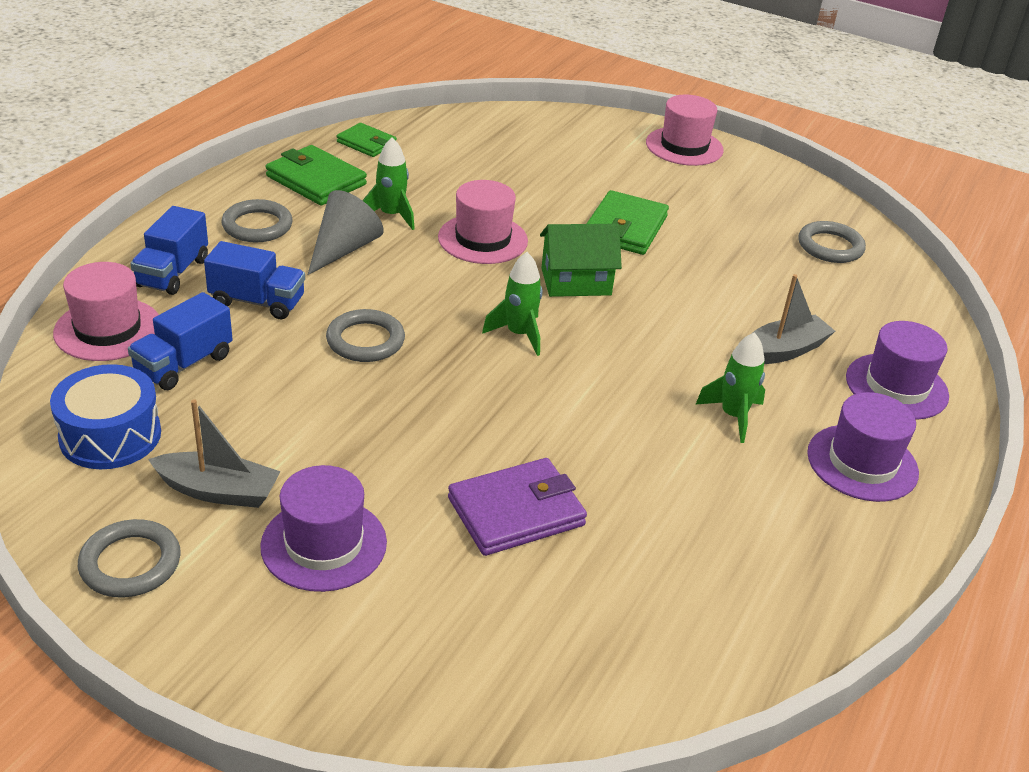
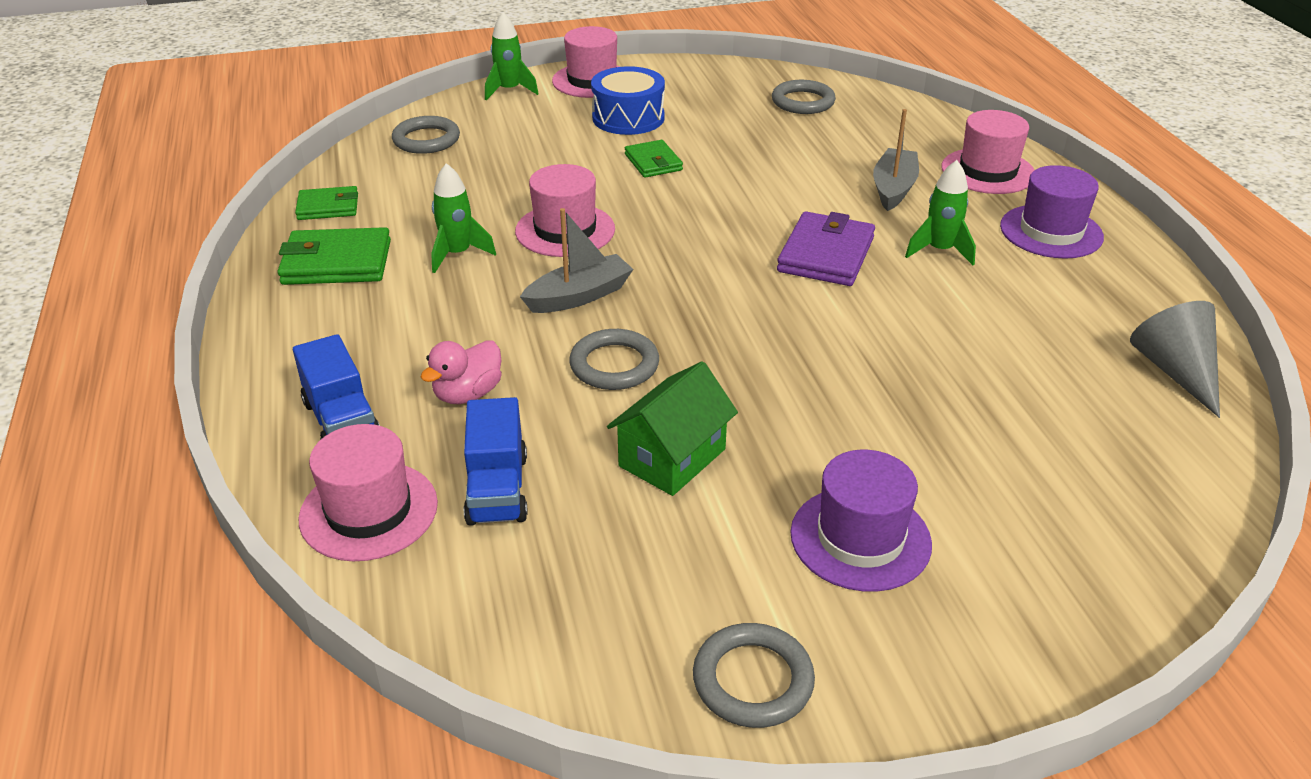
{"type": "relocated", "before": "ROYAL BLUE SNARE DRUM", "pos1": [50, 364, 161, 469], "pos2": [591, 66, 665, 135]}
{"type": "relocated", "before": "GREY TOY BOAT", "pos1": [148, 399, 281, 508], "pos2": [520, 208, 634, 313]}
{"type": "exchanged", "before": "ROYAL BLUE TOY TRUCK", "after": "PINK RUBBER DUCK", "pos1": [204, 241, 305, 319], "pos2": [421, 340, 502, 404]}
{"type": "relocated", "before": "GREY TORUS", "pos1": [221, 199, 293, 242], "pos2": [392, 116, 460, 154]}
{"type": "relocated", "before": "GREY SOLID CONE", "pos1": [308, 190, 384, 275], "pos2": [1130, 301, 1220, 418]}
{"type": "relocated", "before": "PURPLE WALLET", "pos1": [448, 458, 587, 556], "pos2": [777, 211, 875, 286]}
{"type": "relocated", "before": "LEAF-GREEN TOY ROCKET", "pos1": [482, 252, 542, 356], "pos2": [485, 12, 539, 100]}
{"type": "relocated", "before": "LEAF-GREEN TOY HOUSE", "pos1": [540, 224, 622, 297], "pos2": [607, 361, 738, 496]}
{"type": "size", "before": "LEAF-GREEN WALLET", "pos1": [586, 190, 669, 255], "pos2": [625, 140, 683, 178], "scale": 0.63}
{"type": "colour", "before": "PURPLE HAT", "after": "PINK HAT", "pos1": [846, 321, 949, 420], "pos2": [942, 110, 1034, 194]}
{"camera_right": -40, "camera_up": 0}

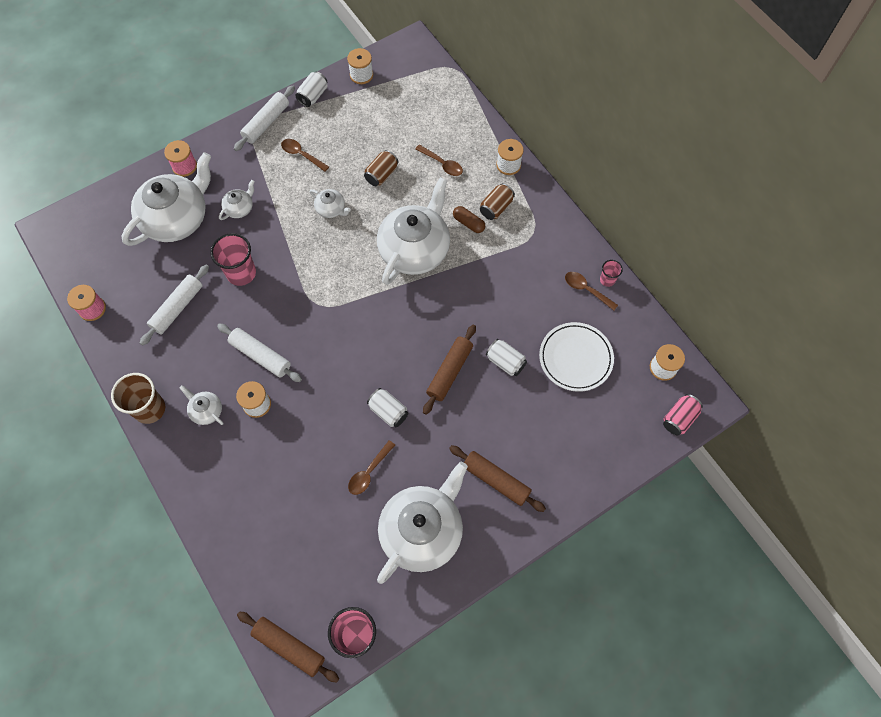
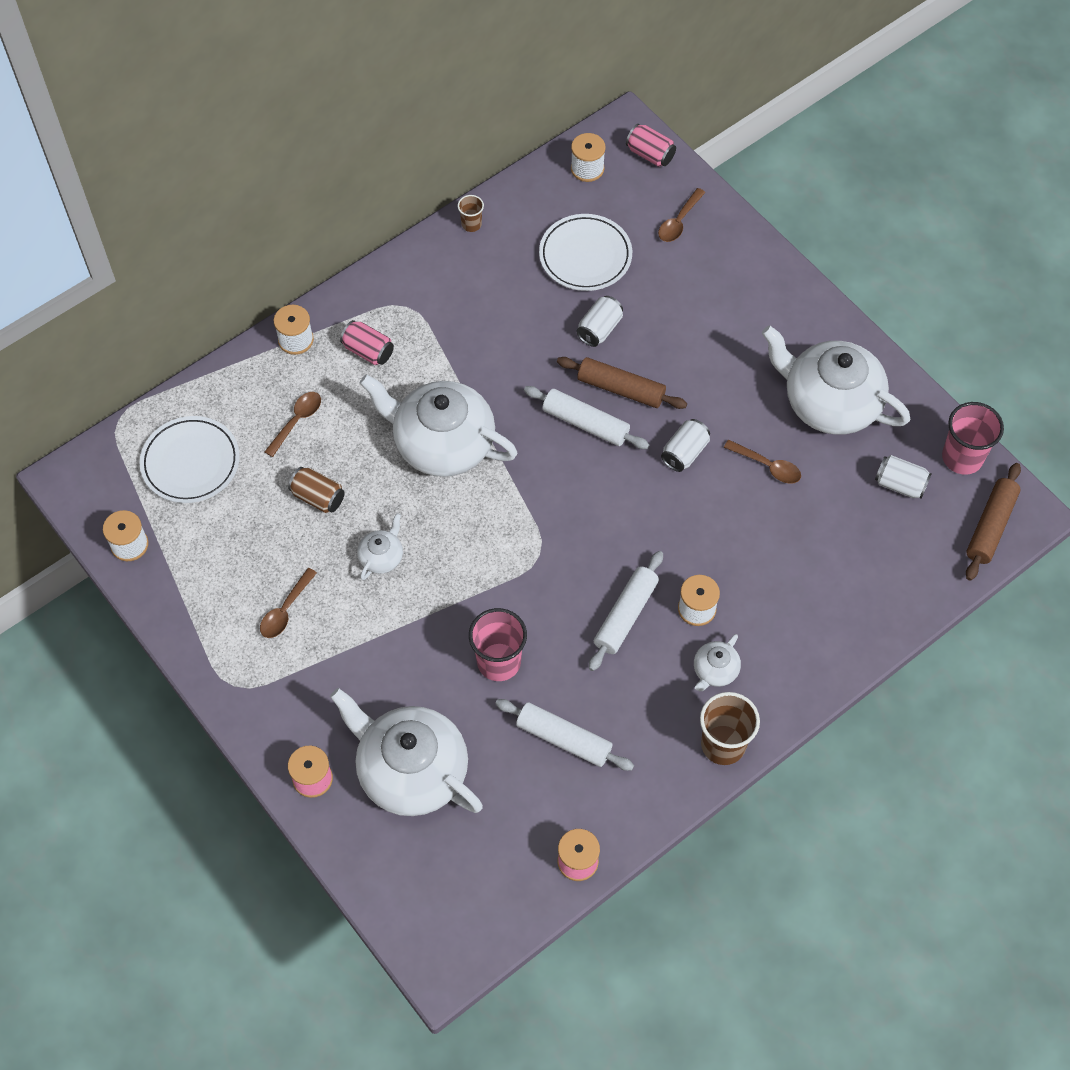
{"type": "missing", "before": "PURE WHITE TEAPOT", "pos1": [219, 180, 255, 220]}
{"type": "relocated", "before": "PURE WHITE PASTRY ROLLER", "pos1": [234, 86, 295, 151], "pos2": [524, 386, 649, 449]}
{"type": "relocated", "before": "PURE WHITE CAN", "pos1": [295, 72, 327, 107], "pos2": [875, 455, 932, 499]}
{"type": "missing", "before": "BROWN PASTRY ROLLER", "pos1": [449, 445, 546, 512]}
{"type": "missing", "before": "BROWN CAPSULE", "pos1": [453, 206, 485, 233]}
{"type": "colour", "before": "BROWN CAN", "after": "PINK CAN", "pos1": [480, 183, 515, 220], "pos2": [340, 320, 394, 365]}
{"type": "relocated", "before": "BROWN TABLESPOON", "pos1": [565, 272, 618, 310], "pos2": [658, 188, 705, 242]}
{"type": "colour", "before": "PINK BEAKER", "after": "BROWN BEAKER", "pos1": [600, 260, 623, 287], "pos2": [458, 195, 484, 232]}
{"type": "appeared", "after": "PURE WHITE FLAT DISH", "pos2": [140, 416, 240, 503]}
{"camera_right": -95, "camera_up": -5}

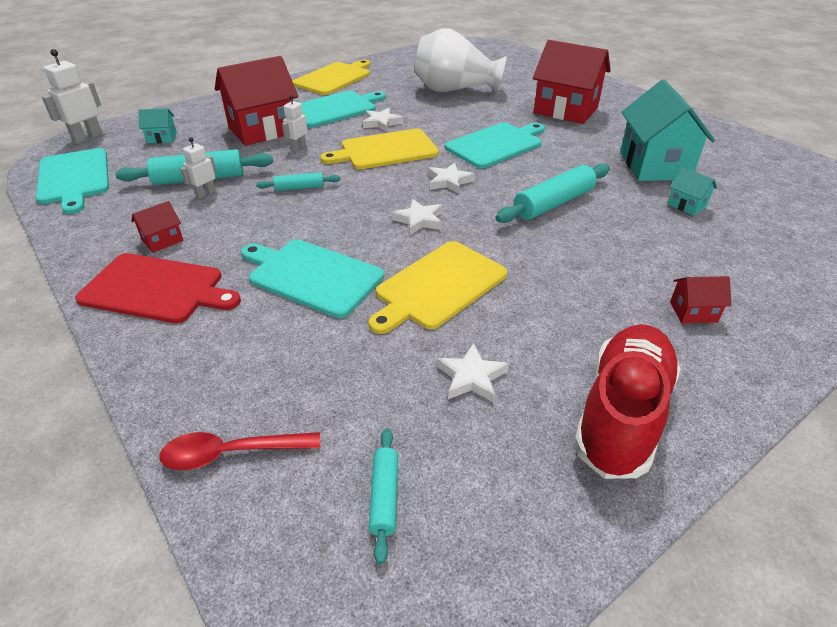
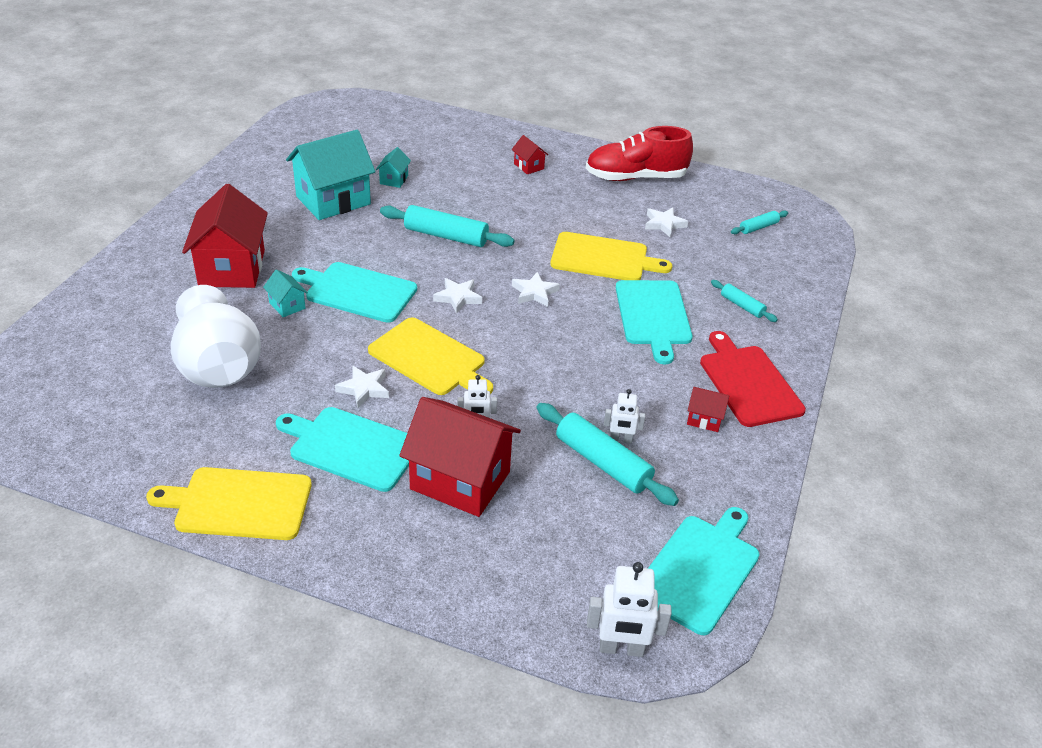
{"type": "relocated", "before": "TURQUOISE TOY HOUSE", "pos1": [138, 108, 177, 143], "pos2": [263, 269, 308, 317]}
{"type": "missing", "before": "SCARLET TABLESPOON", "pos1": [160, 432, 320, 470]}
{"type": "relocated", "before": "TURQUOISE PASTRY ROLLER", "pos1": [256, 172, 341, 191], "pos2": [711, 280, 778, 322]}
{"camera_right": -125, "camera_up": 0}

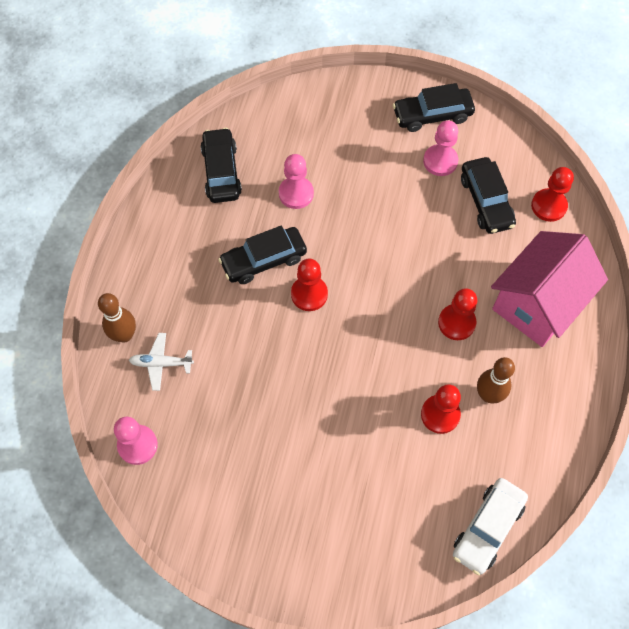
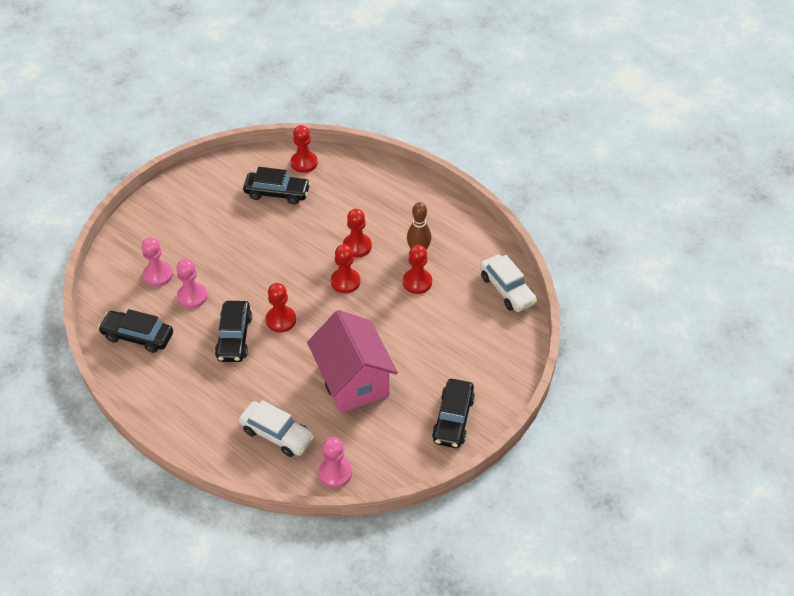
{"type": "missing", "before": "BROWN SKITTLE", "pos1": [98, 293, 136, 342]}
{"type": "exchanged", "before": "PURE WHITE AEROPLANE", "after": "PURE WHITE TOY CAR", "pos1": [129, 333, 194, 391], "pos2": [239, 400, 315, 457]}
{"type": "relocated", "before": "JET-BLACK TOY CAR", "pos1": [393, 83, 475, 132], "pos2": [432, 379, 475, 448]}
{"type": "relocated", "before": "PINK GAME PAWN", "pos1": [423, 121, 458, 176], "pos2": [141, 237, 173, 287]}
{"type": "relocated", "before": "PINK TOY HOUSE", "pos1": [491, 231, 608, 347], "pos2": [307, 310, 398, 413]}
{"type": "appeared", "after": "SCARLET GAME PAWN", "pos2": [331, 244, 360, 293]}
{"camera_right": -65, "camera_up": -15}

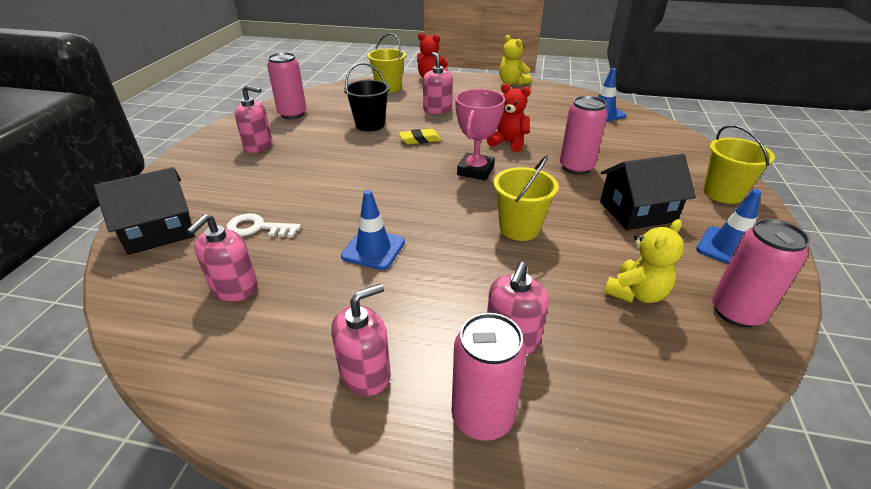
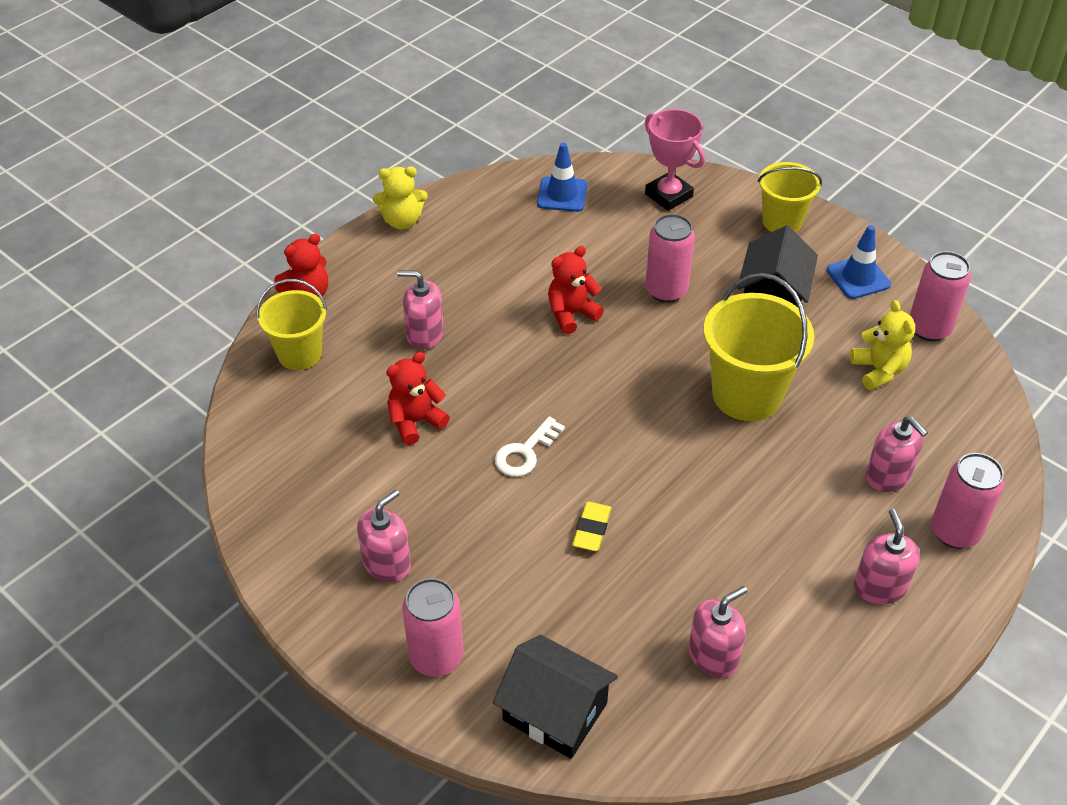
{"type": "spun", "before": "JET-BLACK TOY HOUSE", "pos1": [94, 167, 194, 255], "pos2": [493, 635, 618, 759], "turn": -60}
{"type": "spun", "before": "PINK SOAP PUMP", "pos1": [187, 214, 258, 302], "pos2": [689, 586, 747, 678], "turn": -90}
{"type": "relocated", "before": "PURE WHITE LATCHKEY", "pos1": [226, 213, 301, 237], "pos2": [495, 416, 565, 477]}
{"type": "relocated", "before": "PINK CAN", "pos1": [267, 52, 307, 119], "pos2": [402, 578, 464, 677]}
{"type": "missing", "before": "ROYAL BLUE TRAFFIC CONE", "pos1": [341, 190, 405, 270]}
{"type": "exchanged", "before": "JET-BLACK BUCKET", "after": "SCARLET STUFFED BEAR", "pos1": [344, 63, 390, 131], "pos2": [386, 352, 450, 445]}
{"type": "relocated", "before": "GOLDEN GUM ERASER", "pos1": [399, 129, 441, 144], "pos2": [572, 502, 611, 551]}
{"type": "relocated", "before": "PINK AWARD CUP", "pos1": [455, 89, 505, 181], "pos2": [645, 109, 705, 211]}
{"type": "size", "before": "GOLDEN BUCKET", "pos1": [493, 155, 559, 241], "pos2": [704, 273, 814, 421], "scale": 1.55}
{"camera_right": -60, "camera_up": 10}

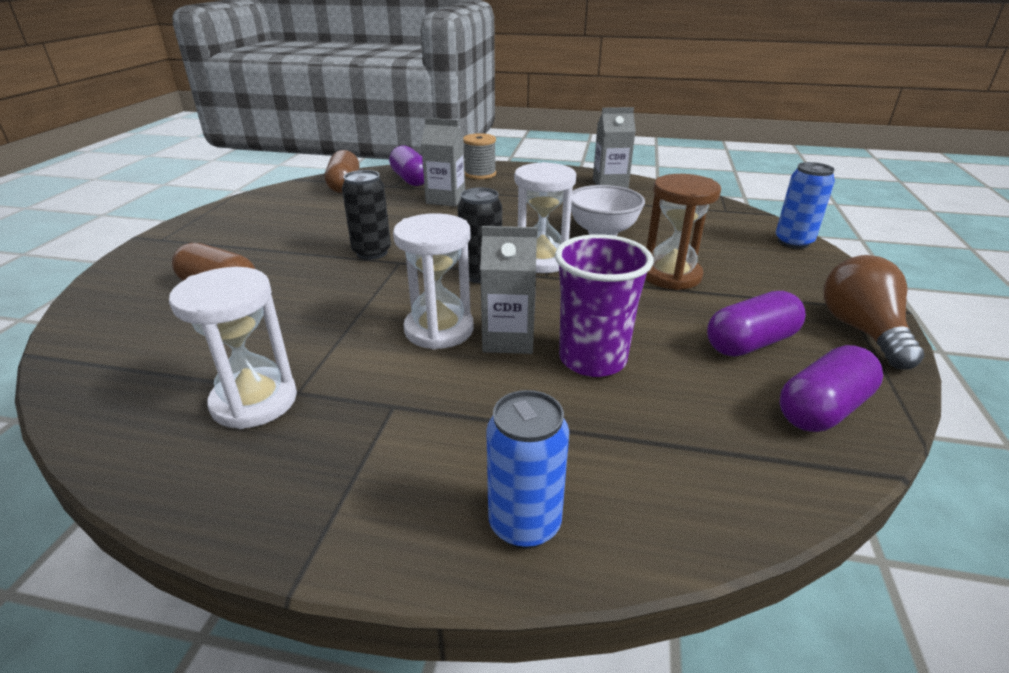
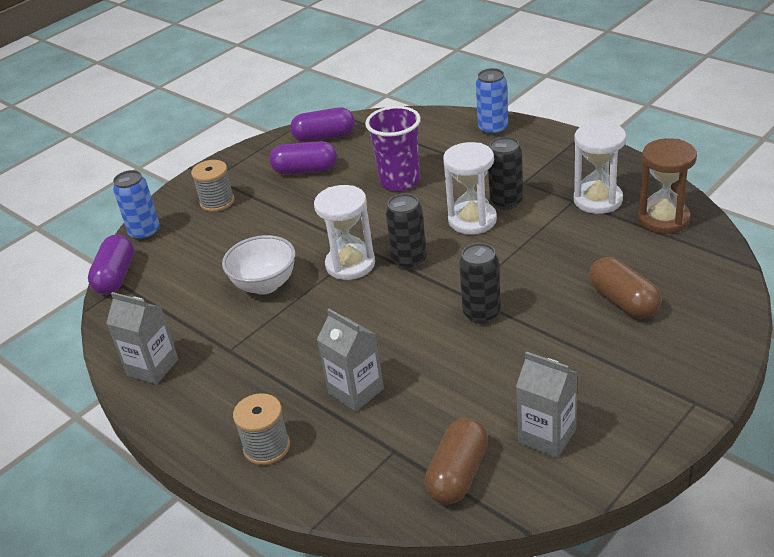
{"type": "relocated", "before": "PURPLE CAPSULE", "pos1": [389, 145, 424, 186], "pos2": [88, 234, 134, 295]}
{"type": "relocated", "before": "GREY CARTON", "pos1": [480, 226, 537, 354], "pos2": [516, 351, 578, 458]}
{"type": "relocated", "before": "BROWN HOURGLASS", "pos1": [645, 174, 721, 290], "pos2": [638, 138, 697, 234]}
{"type": "missing", "before": "BROWN LIGHT BULB", "pos1": [824, 255, 924, 369]}
{"type": "appeared", "after": "GREY SPOOL", "pos2": [191, 160, 235, 212]}
{"type": "appeared", "after": "JET-BLACK CAN", "pos2": [488, 137, 523, 210]}
{"camera_right": -145, "camera_up": 5}

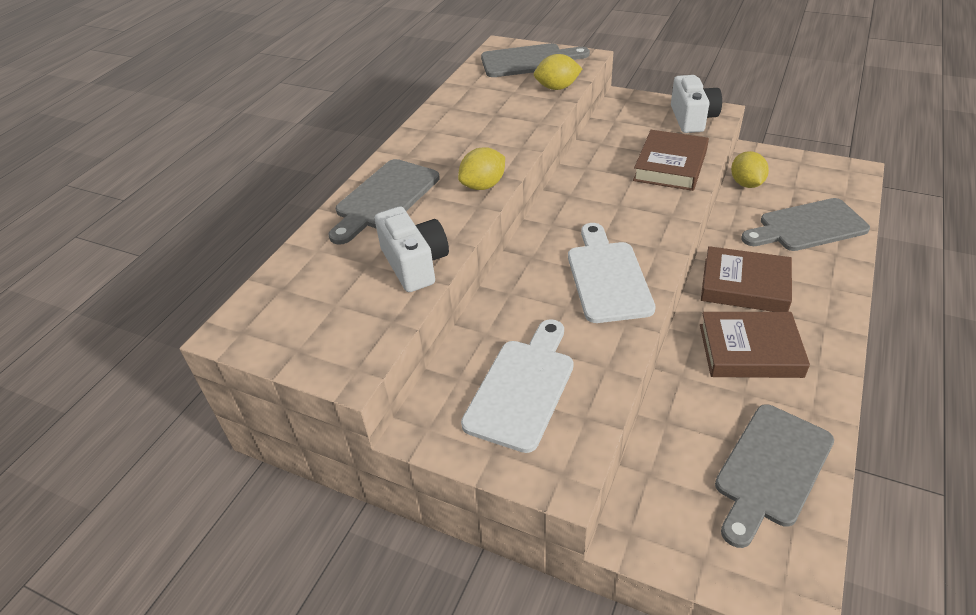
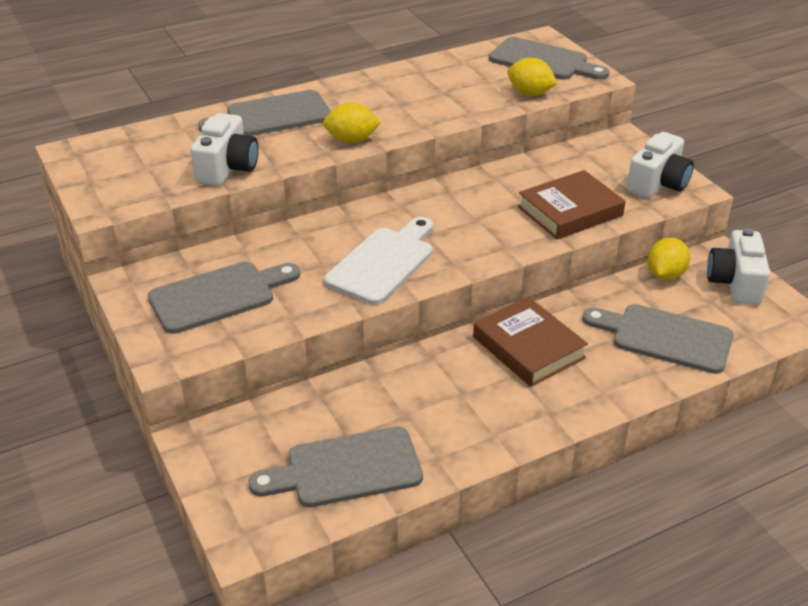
{"type": "colour", "before": "PURE WHITE BREAD BOARD", "after": "GREY BREAD BOARD", "pos1": [461, 319, 574, 453], "pos2": [148, 262, 300, 334]}
{"type": "missing", "before": "BROWN BOOK", "pos1": [700, 312, 810, 378]}
{"type": "appeared", "after": "PURE WHITE COMPACT CAMERA", "pos2": [707, 228, 770, 305]}
{"camera_right": 35, "camera_up": -5}

